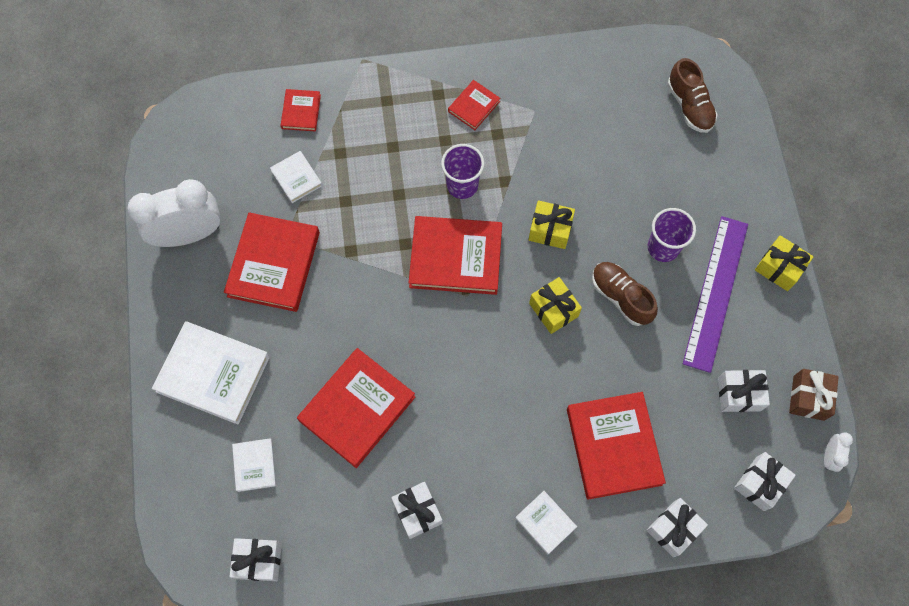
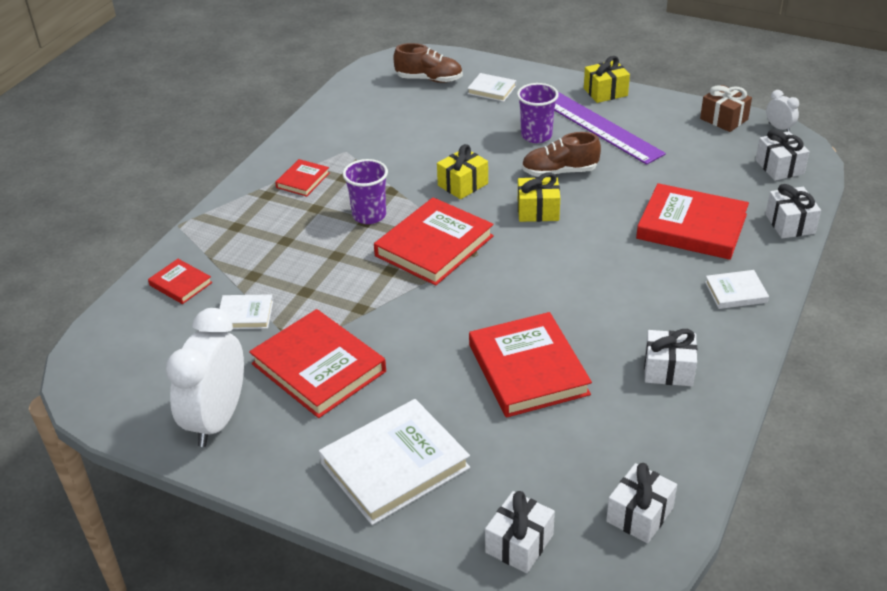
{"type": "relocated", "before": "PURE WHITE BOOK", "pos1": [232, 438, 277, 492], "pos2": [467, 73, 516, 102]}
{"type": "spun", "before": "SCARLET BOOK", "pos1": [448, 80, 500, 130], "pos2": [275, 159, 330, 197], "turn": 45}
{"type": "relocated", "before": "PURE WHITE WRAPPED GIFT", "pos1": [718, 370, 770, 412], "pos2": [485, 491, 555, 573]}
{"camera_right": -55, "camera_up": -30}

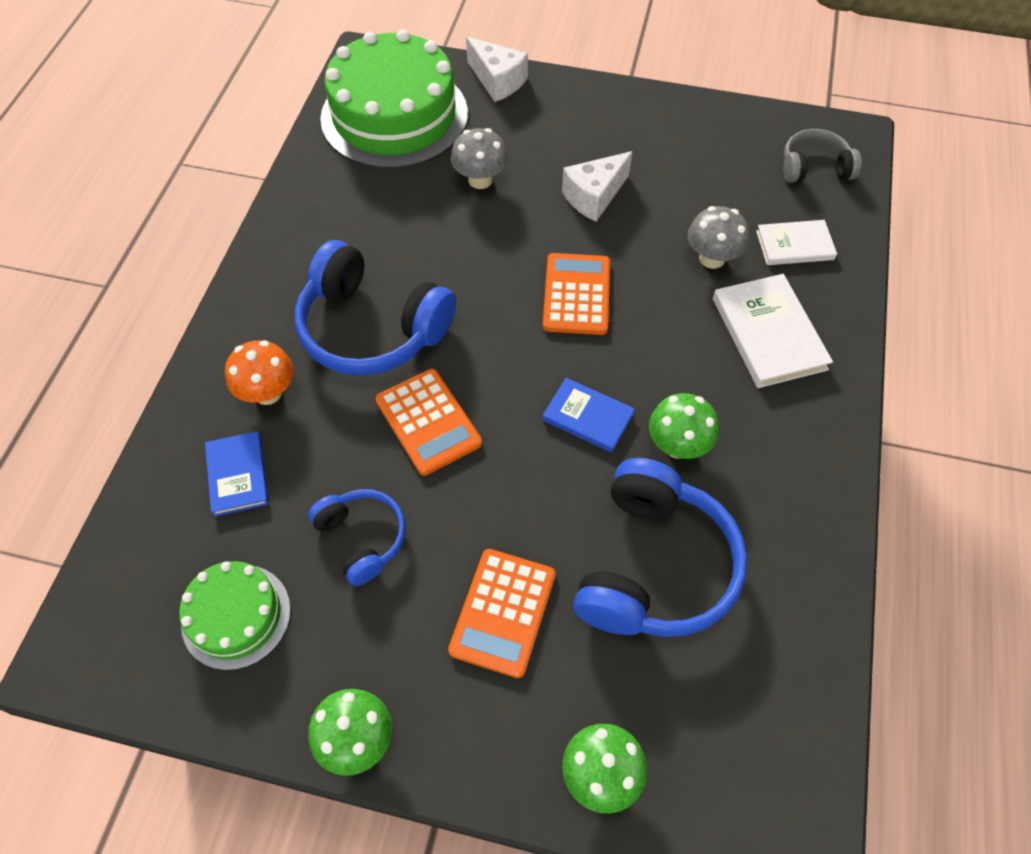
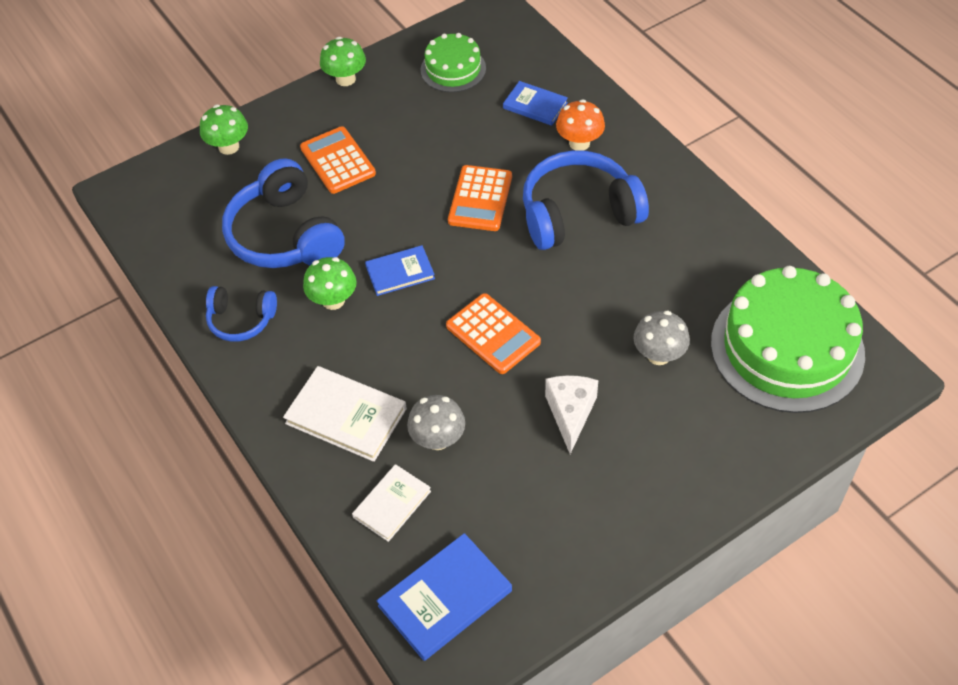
{"type": "relocated", "before": "ROYAL BLUE HEADSET", "pos1": [308, 489, 406, 586], "pos2": [206, 286, 277, 342]}
{"type": "spun", "before": "BRIGHT ORANGE POCKET CALCULATOR", "pos1": [376, 369, 482, 476], "pos2": [448, 165, 512, 231], "turn": -90}
{"type": "missing", "before": "PURE WHITE CHEESE", "pos1": [466, 37, 528, 102]}
{"type": "exchanged", "before": "GREY HEADSET", "after": "ROYAL BLUE BOOK", "pos1": [783, 129, 861, 183], "pos2": [377, 533, 512, 661]}
{"camera_right": 135, "camera_up": -5}

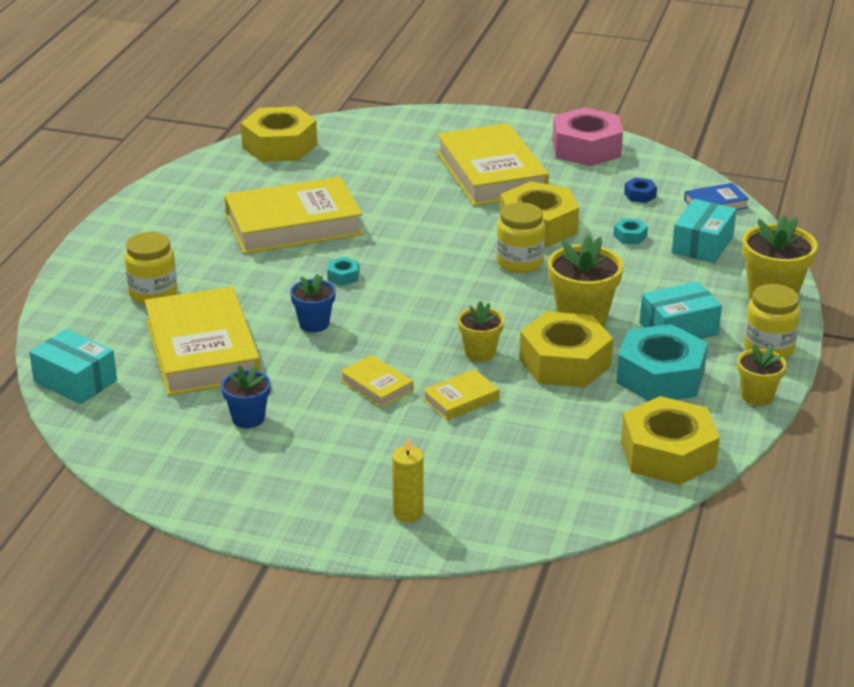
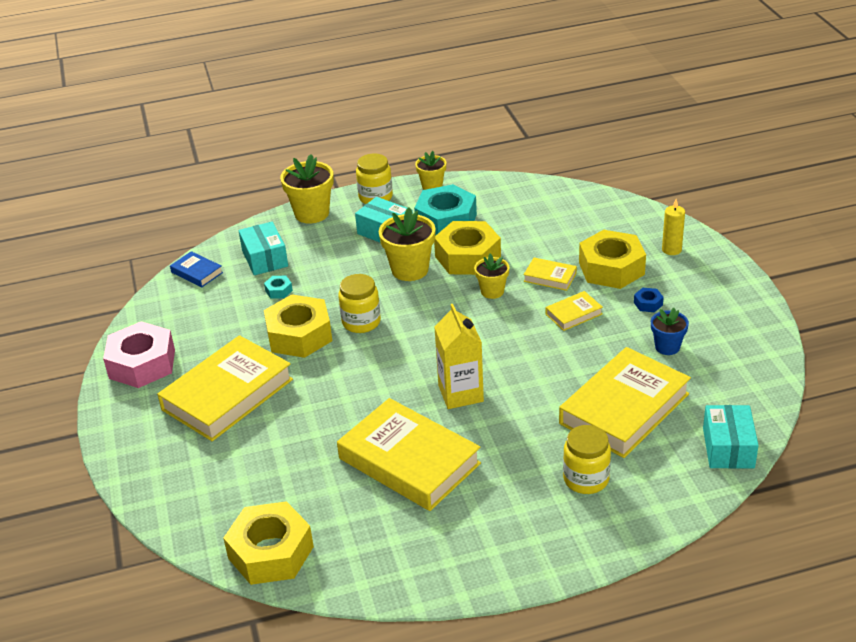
{"type": "missing", "before": "ROYAL BLUE POTTED PLANT", "pos1": [290, 274, 336, 332]}
{"type": "exchanged", "before": "TURQUOISE HEX NUT", "after": "GOLDEN CARTON", "pos1": [327, 257, 359, 286], "pos2": [435, 304, 484, 409]}
{"type": "spun", "before": "GOLDEN BOOK", "pos1": [340, 355, 413, 408], "pos2": [546, 291, 603, 331], "turn": 45}
{"type": "relocated", "before": "GOLDEN HEX NUT", "pos1": [621, 396, 720, 485], "pos2": [579, 230, 646, 289]}
{"type": "relocated", "before": "ROYAL BLUE HEX NUT", "pos1": [624, 178, 657, 203], "pos2": [634, 288, 664, 312]}
{"type": "spun", "before": "TURQUOISE PARCEL", "pos1": [672, 199, 737, 263], "pos2": [239, 222, 288, 275], "turn": 75}
{"camera_right": -120, "camera_up": 5}

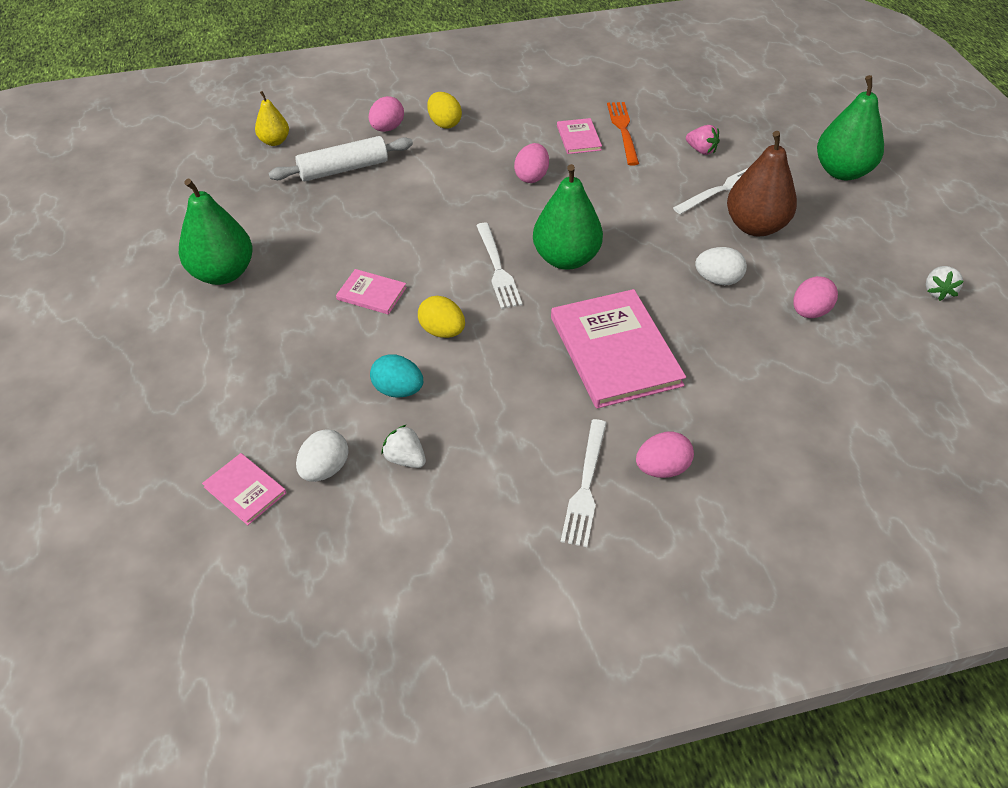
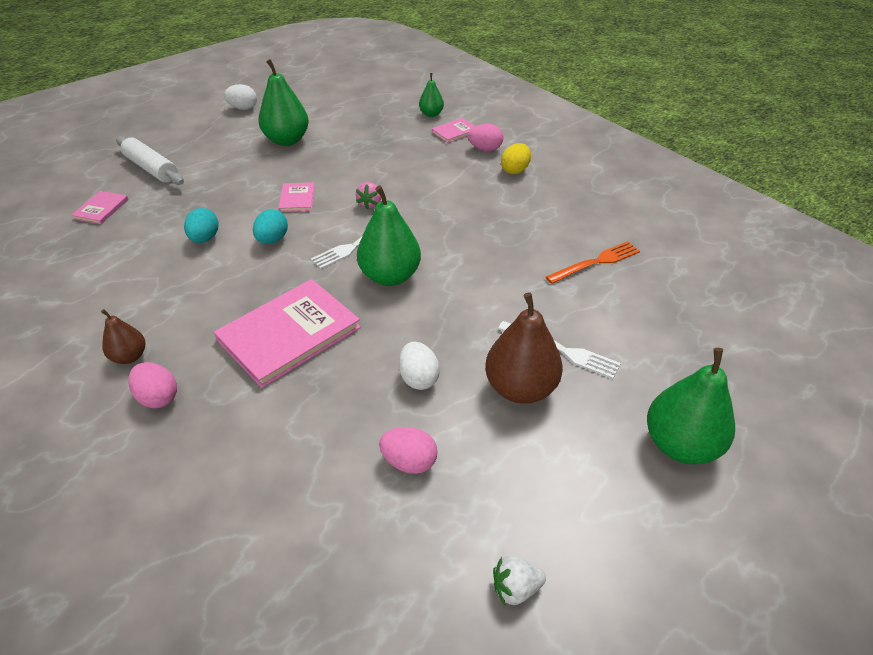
{"type": "colour", "before": "GOLDEN TOY PEAR", "after": "LEAF-GREEN TOY PEAR", "pos1": [255, 91, 289, 146], "pos2": [419, 73, 444, 117]}
{"type": "relocated", "before": "PURE WHITE PASTRY ROLLER", "pos1": [268, 136, 413, 181], "pos2": [116, 136, 184, 185]}
{"type": "relocated", "before": "PURE WHITE EGG SHAPE", "pos1": [296, 429, 349, 482], "pos2": [224, 84, 257, 110]}
{"type": "missing", "before": "PURE WHITE STRAWBERRY", "pos1": [381, 425, 426, 468]}
{"type": "colour", "before": "GOLDEN EGG SHAPE", "after": "TURQUOISE EGG SHAPE", "pos1": [418, 296, 465, 338], "pos2": [253, 209, 288, 244]}
{"type": "missing", "before": "PINK EGG SHAPE", "pos1": [514, 143, 549, 183]}
{"type": "relocated", "before": "PINK BOOK", "pos1": [557, 118, 602, 154], "pos2": [432, 118, 475, 143]}
{"type": "exchanged", "before": "PURE WHITE TABLE FORK", "after": "BROWN TOY PEAR", "pos1": [561, 419, 607, 547], "pos2": [101, 309, 145, 364]}
{"type": "relocated", "before": "PINK STRAWBERRY", "pos1": [686, 125, 720, 155], "pos2": [356, 182, 381, 209]}
{"camera_right": 65, "camera_up": -5}

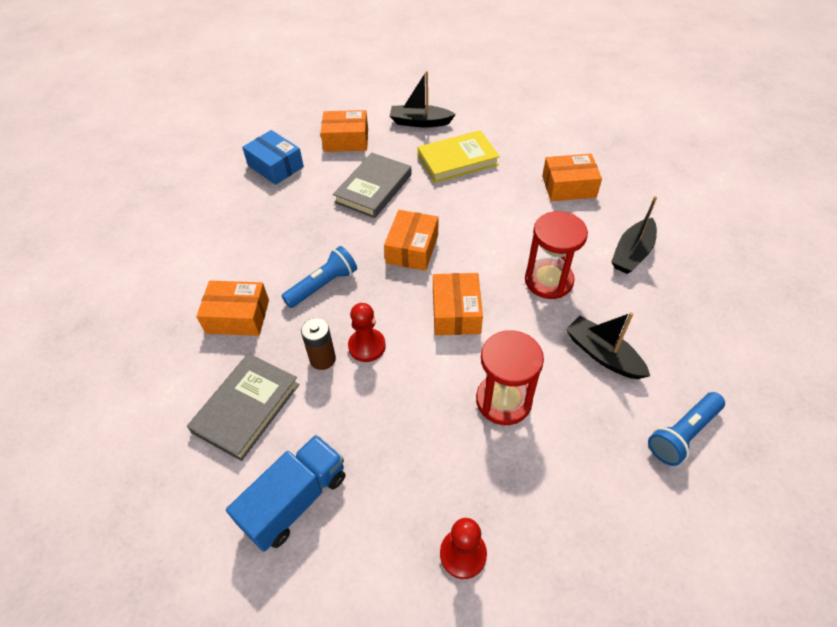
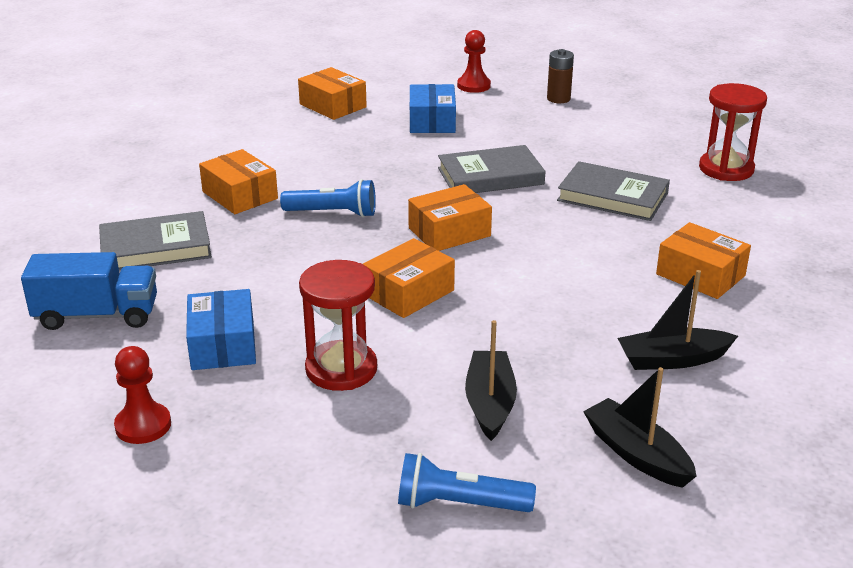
{"type": "relocated", "before": "BROWN AA BATTERY", "pos1": [301, 318, 336, 370], "pos2": [547, 49, 574, 103]}
{"type": "relocated", "before": "BRIGHT ORANGE PARCEL", "pos1": [321, 110, 368, 152], "pos2": [298, 67, 367, 120]}
{"type": "relocated", "before": "SCARLET GAME PAWN", "pos1": [348, 303, 386, 362], "pos2": [457, 30, 491, 93]}
{"type": "relocated", "before": "JET-BLACK TOY BOAT", "pos1": [390, 71, 456, 127], "pos2": [583, 367, 696, 488]}
{"type": "colour", "before": "GOLDEN BOOK", "after": "GREY BOOK", "pos1": [418, 130, 500, 183], "pos2": [557, 161, 670, 221]}
{"type": "relocated", "before": "SCARLET HOURGLASS", "pos1": [525, 211, 588, 299], "pos2": [699, 83, 767, 181]}
{"type": "appeared", "after": "ROYAL BLUE PARCEL", "pos2": [186, 289, 256, 370]}
{"camera_right": 45, "camera_up": -20}

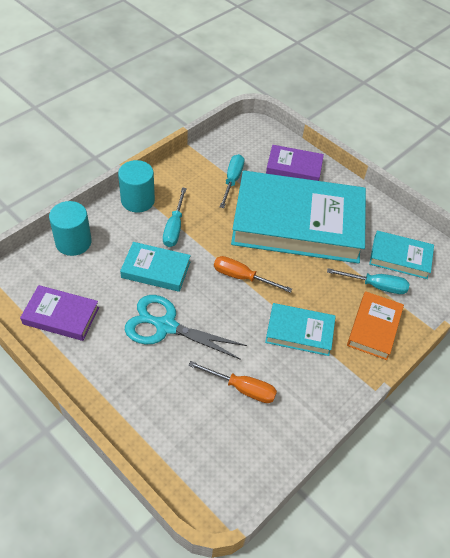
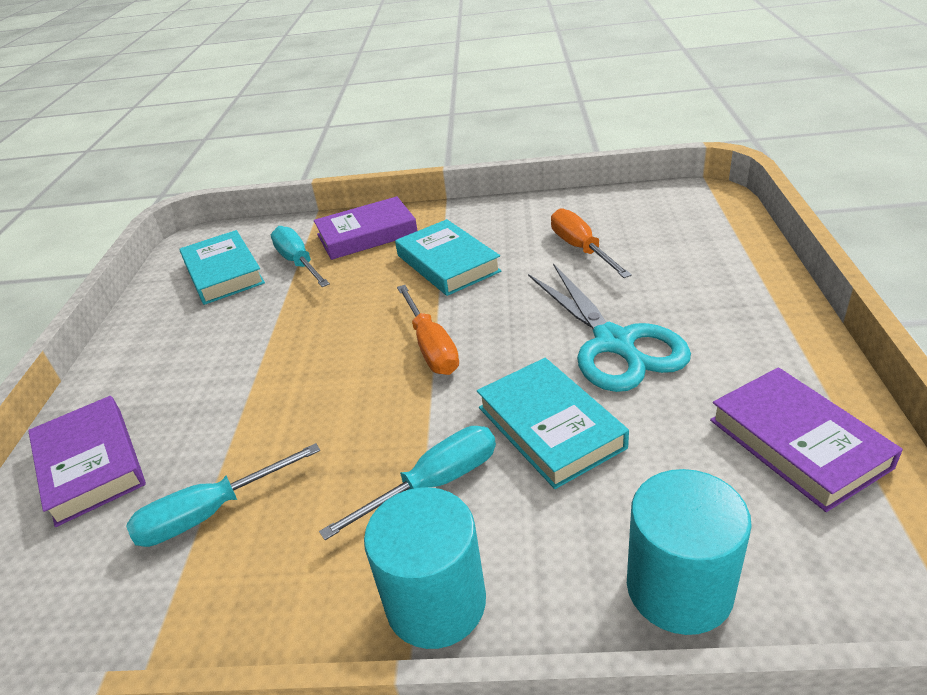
{"type": "missing", "before": "TURQUOISE BOOK", "pos1": [231, 171, 366, 263]}
{"type": "colour", "before": "BRIGHT ORANGE BOOK", "after": "PURPLE BOOK", "pos1": [347, 291, 404, 360], "pos2": [314, 196, 418, 260]}
{"camera_right": -125, "camera_up": -15}

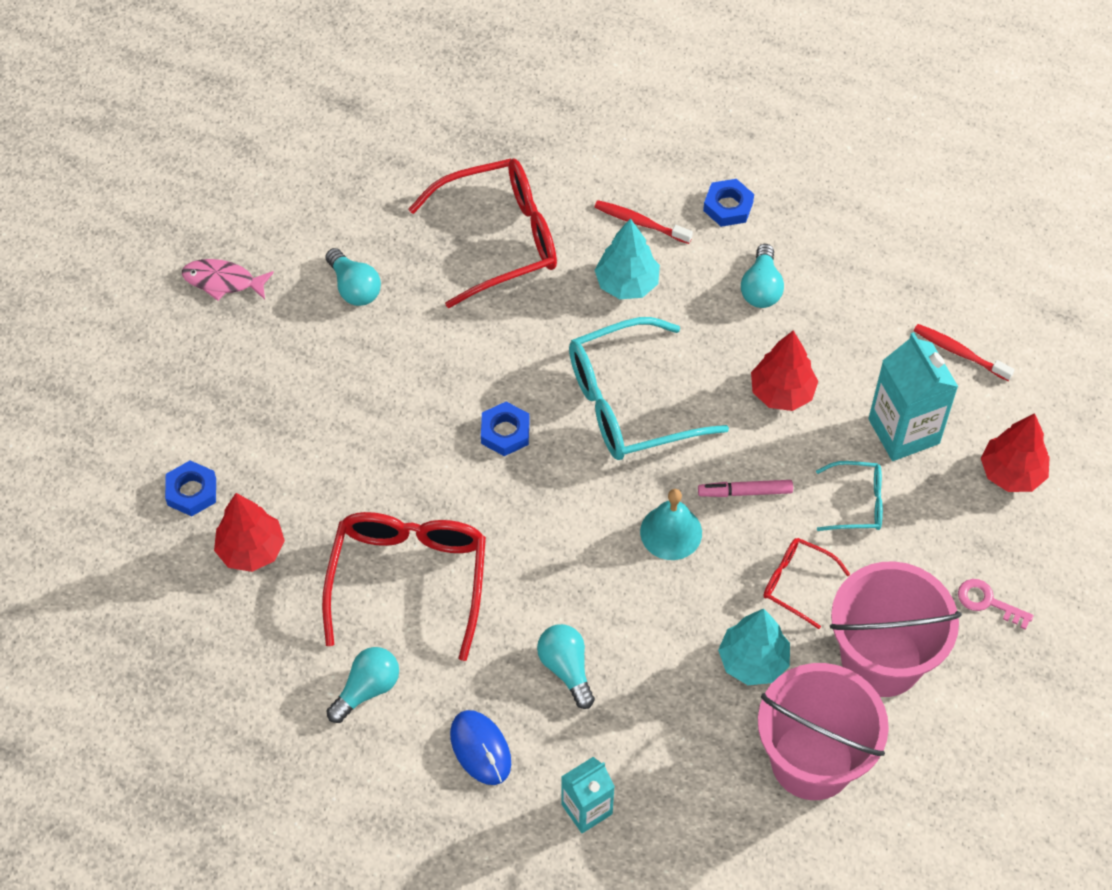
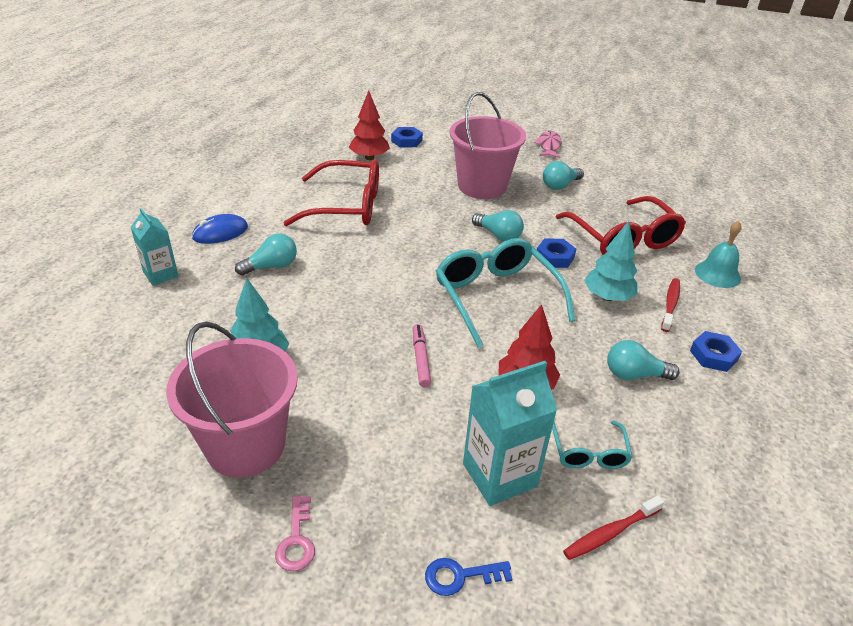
{"type": "relocated", "before": "TURQUOISE LIGHT BULB", "pos1": [327, 647, 399, 723], "pos2": [472, 210, 524, 241]}
{"type": "relocated", "before": "ROYAL BLUE HEX NUT", "pos1": [481, 402, 529, 456], "pos2": [537, 238, 576, 268]}
{"type": "relocated", "before": "TURQUOISE BELL", "pos1": [640, 489, 702, 560], "pos2": [695, 221, 742, 288]}
{"type": "relocated", "before": "PINK BUCKET", "pos1": [758, 663, 889, 800], "pos2": [449, 92, 526, 199]}
{"type": "missing", "before": "SCARLET SPECTACLES", "pos1": [763, 538, 850, 629]}
{"type": "relocated", "before": "TURQUOISE SPECTACLES", "pos1": [816, 461, 883, 531], "pos2": [552, 421, 633, 469]}
{"type": "spun", "before": "SCARLET TOOTH BRUSH", "pos1": [914, 324, 1014, 381], "pos2": [563, 495, 665, 560], "turn": -150}
{"type": "spun", "before": "PINK LATCHKEY", "pos1": [958, 579, 1034, 630], "pos2": [275, 496, 315, 571], "turn": 150}
{"type": "exchanged", "before": "SCARLET FIR TREE", "after": "ROYAL BLUE LATCHKEY", "pos1": [981, 413, 1050, 492], "pos2": [425, 558, 512, 596]}
{"camera_right": 85, "camera_up": -20}

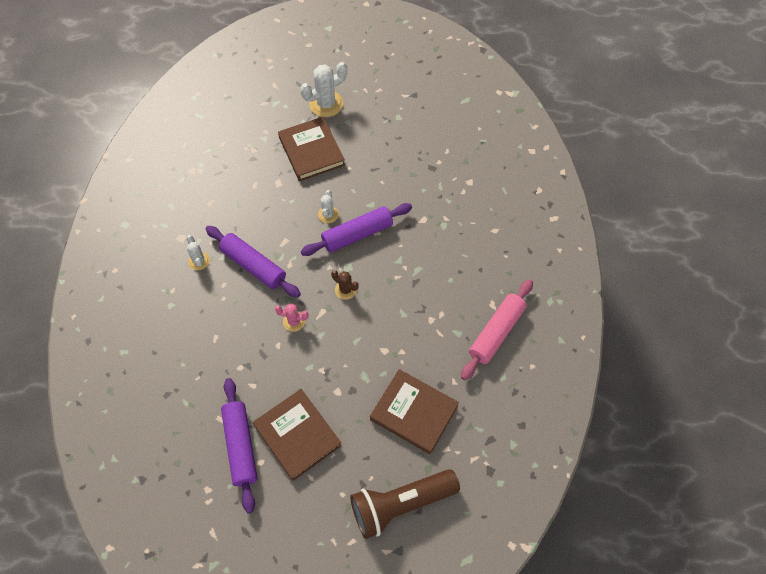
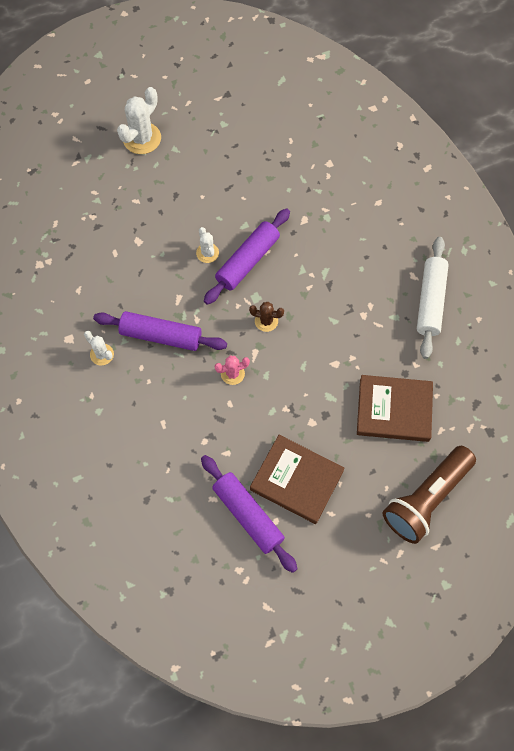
{"type": "missing", "before": "BROWN BOOK", "pos1": [278, 117, 345, 181]}
{"type": "colour", "before": "PINK PASTRY ROLLER", "after": "PURE WHITE PASTRY ROLLER", "pos1": [461, 279, 533, 380], "pos2": [417, 237, 449, 359]}
{"camera_right": -25, "camera_up": 5}

